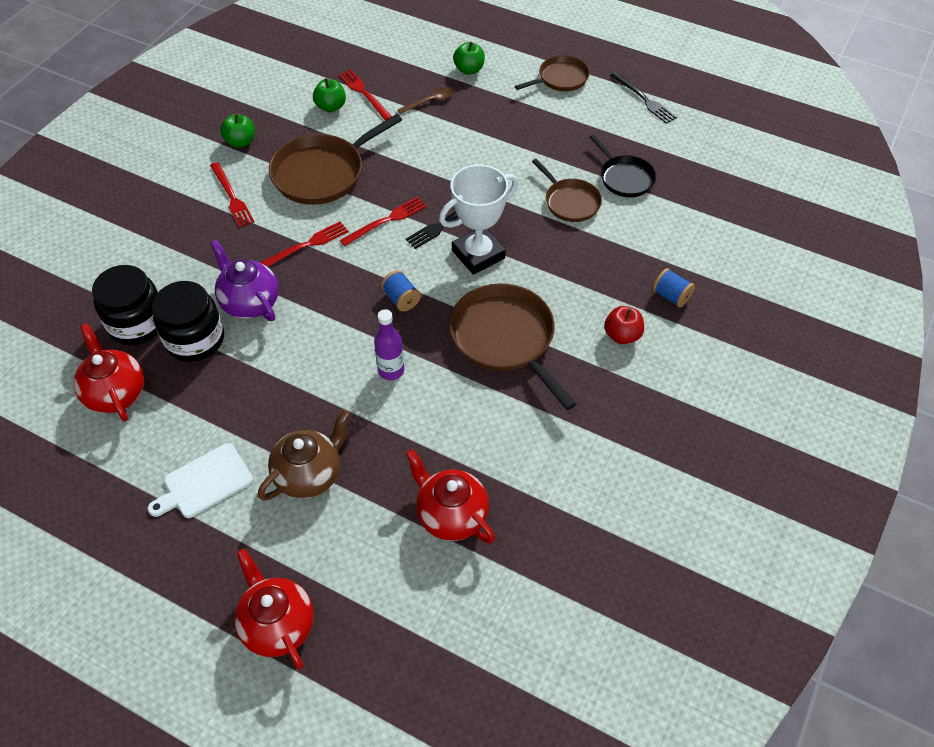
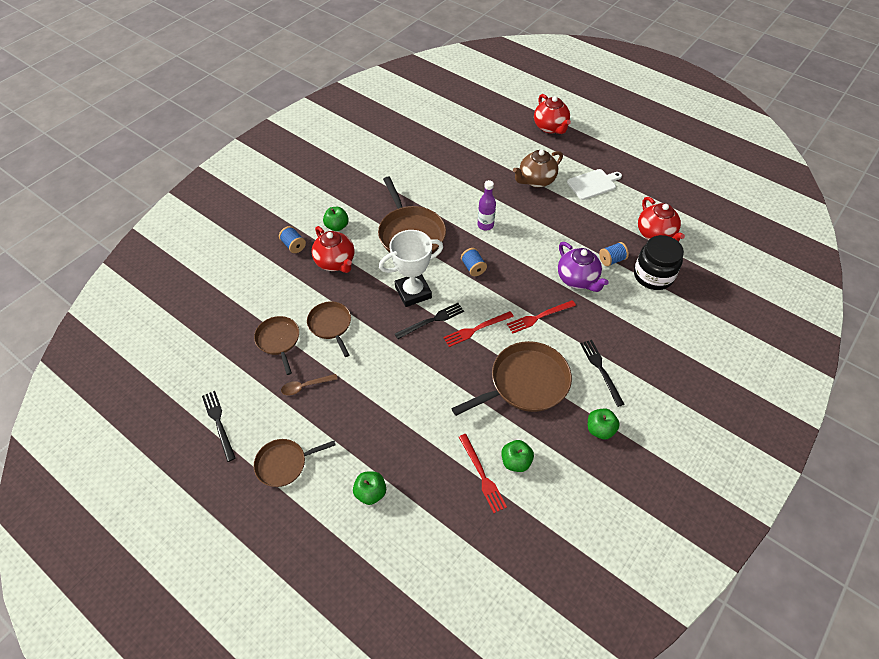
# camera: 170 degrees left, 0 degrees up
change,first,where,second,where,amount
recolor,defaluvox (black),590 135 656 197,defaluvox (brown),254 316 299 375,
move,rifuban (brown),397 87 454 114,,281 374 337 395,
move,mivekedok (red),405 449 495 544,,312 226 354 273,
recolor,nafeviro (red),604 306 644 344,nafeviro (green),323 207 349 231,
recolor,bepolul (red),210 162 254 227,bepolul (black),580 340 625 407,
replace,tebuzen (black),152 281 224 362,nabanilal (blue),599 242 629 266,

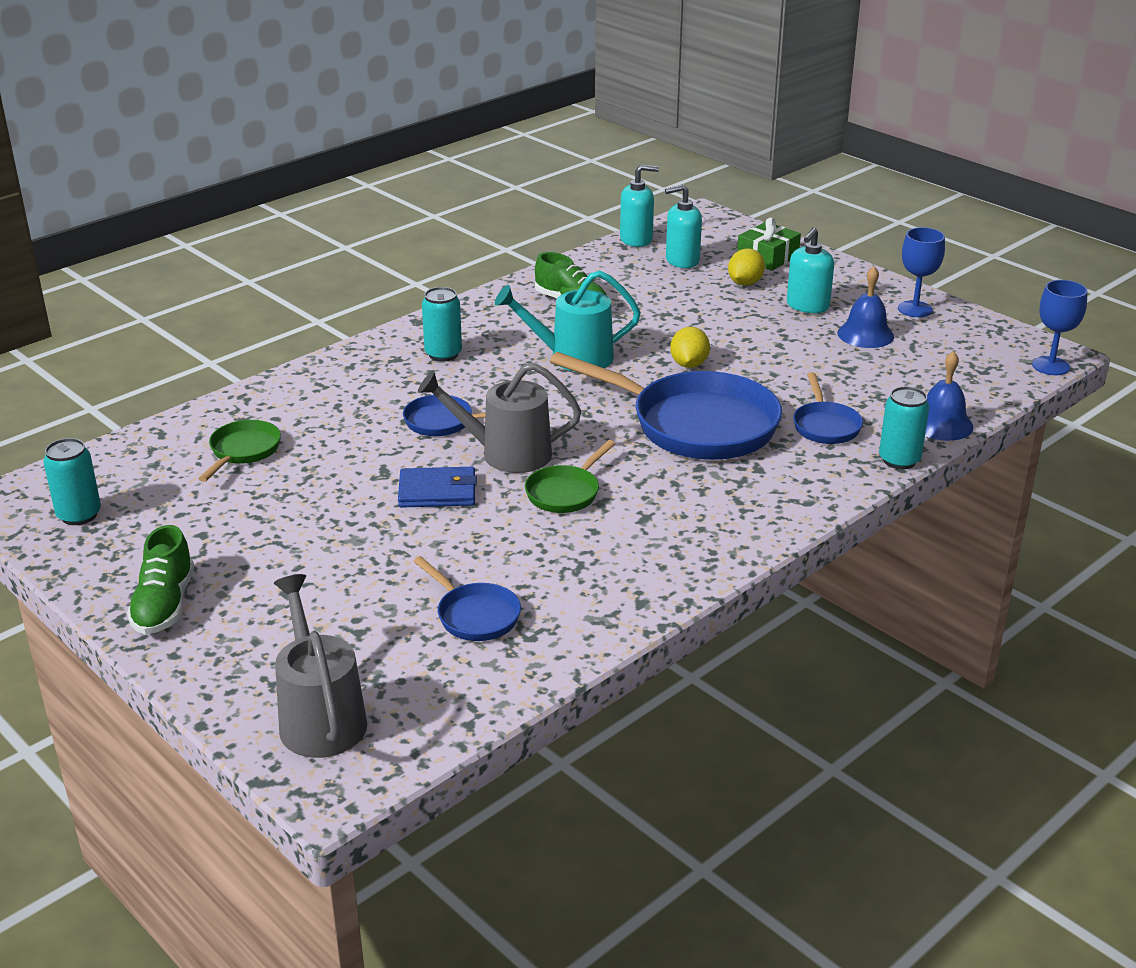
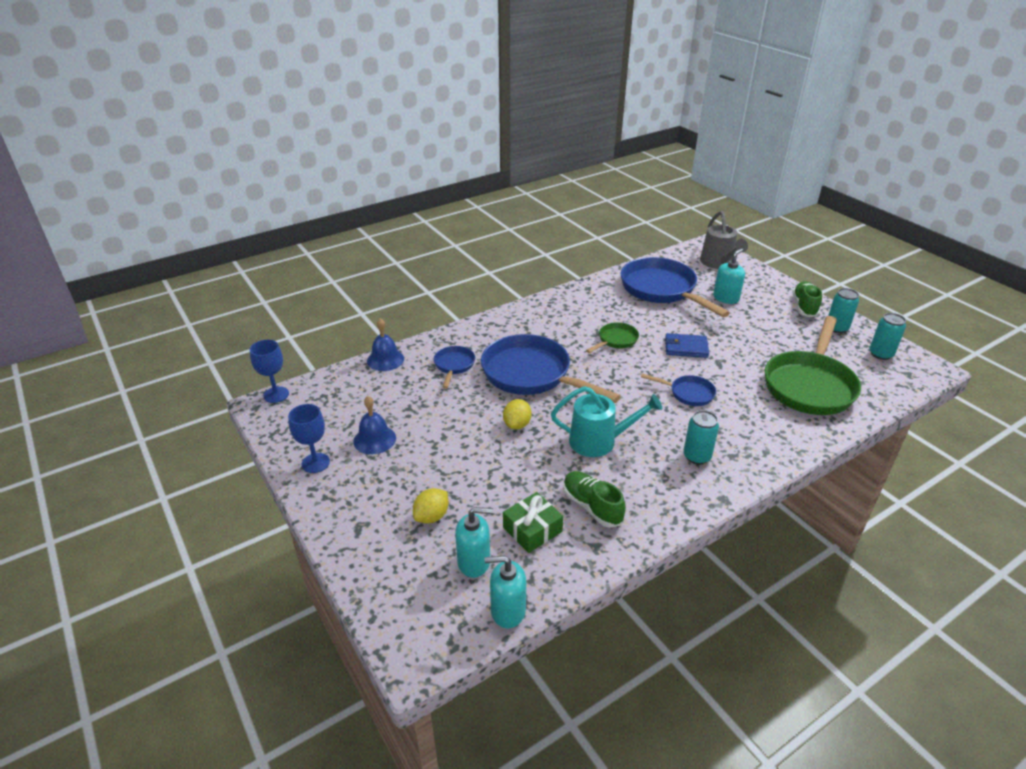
# camera: 170 degrees left, 5 degrees up
change,first,where,second,where,amount
move,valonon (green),737 217 801 271,,503 492 563 553,
resize,defaluvox (blue),413 556 521 641,,621 257 730 317,x2.10
move,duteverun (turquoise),787 227 834 313,,713 248 745 304,
resize,defaluvox (green),198 420 281 482,,765 316 861 415,x2.10
move,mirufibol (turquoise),879 386 929 469,,828 288 859 333,
delete,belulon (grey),418 363 581 473,,,

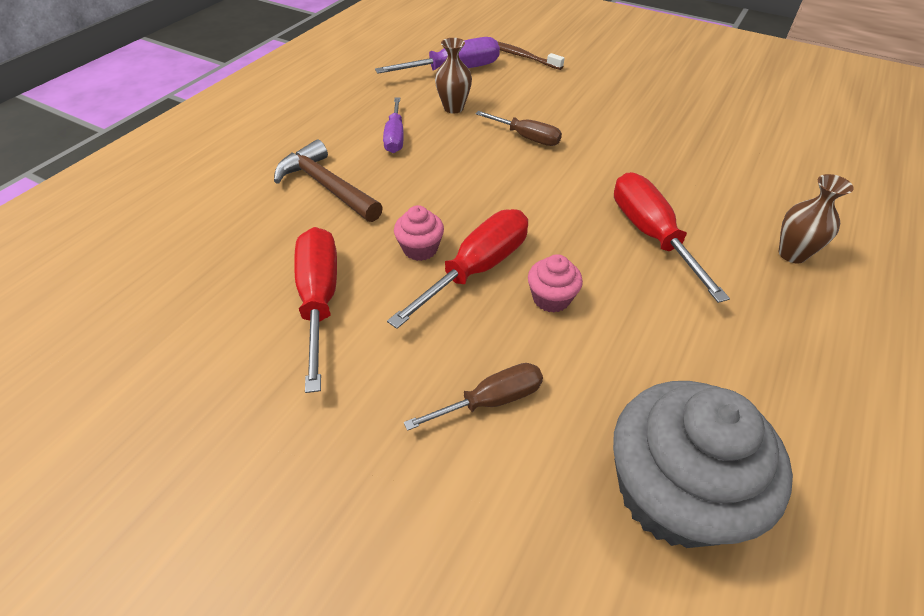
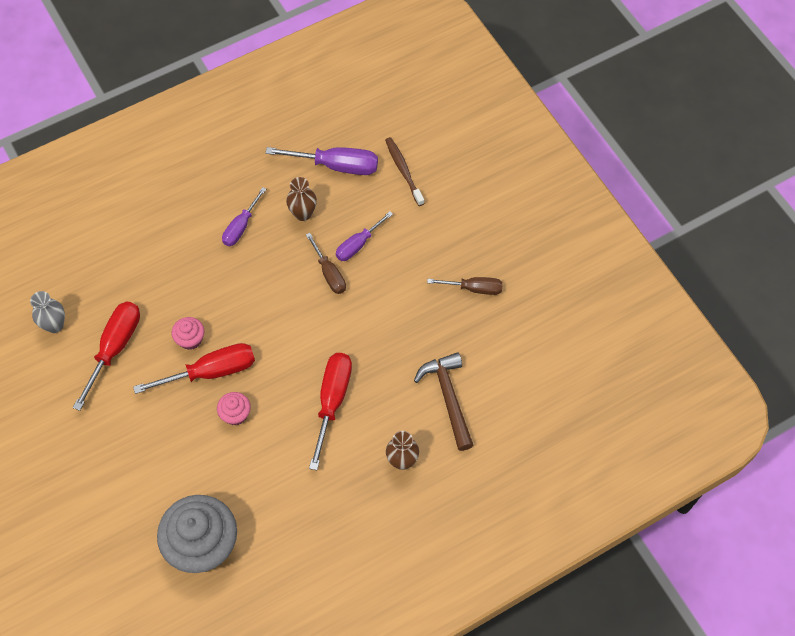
# camera: 30 degrees right, 15 degrees up
change,first,where,second,where,amount
insert,,,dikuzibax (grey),30 291 65 333,
insert,,,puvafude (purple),336 211 393 261,
move,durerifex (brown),274 139 383 222,,414 352 474 451,
move,puvafude (brown),404 363 543 431,,427 277 503 295,

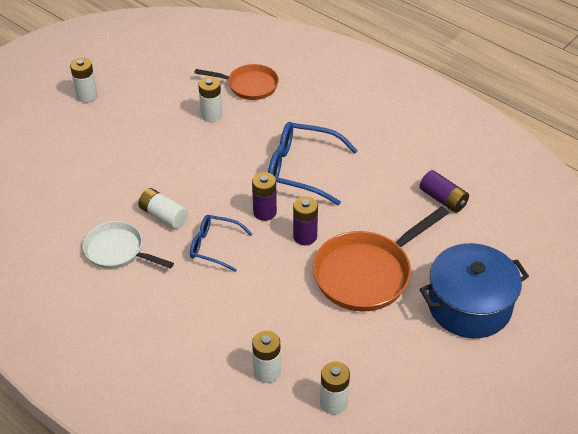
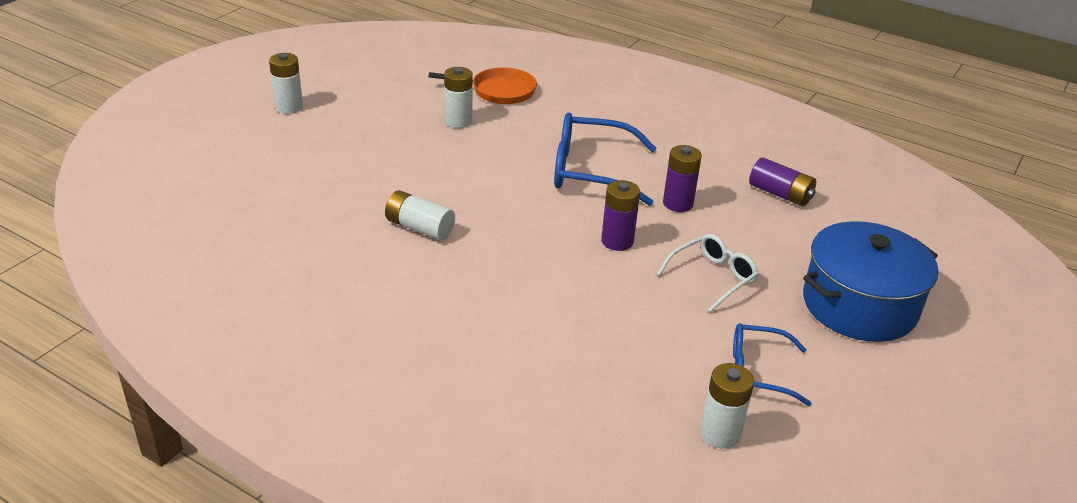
# camera: 10 degrees left, 10 degrees down
change,first,where,second,where,amount
replace,defaluvox (orange),313 206 449 312,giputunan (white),657 234 759 312,
move,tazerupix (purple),252 172 277 221,,663 145 702 212,
move,giputunan (blue),190 215 252 272,,733 323 812 406,
delete,defaluvox (white),83 221 174 269,,,
delete,tazerupix (white),252 330 281 383,,,

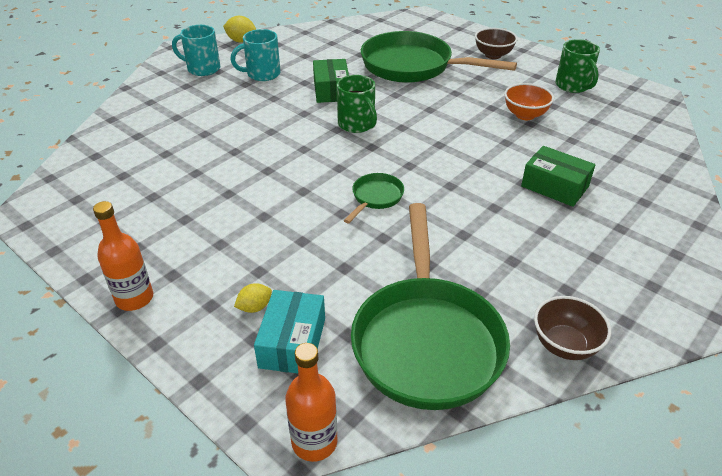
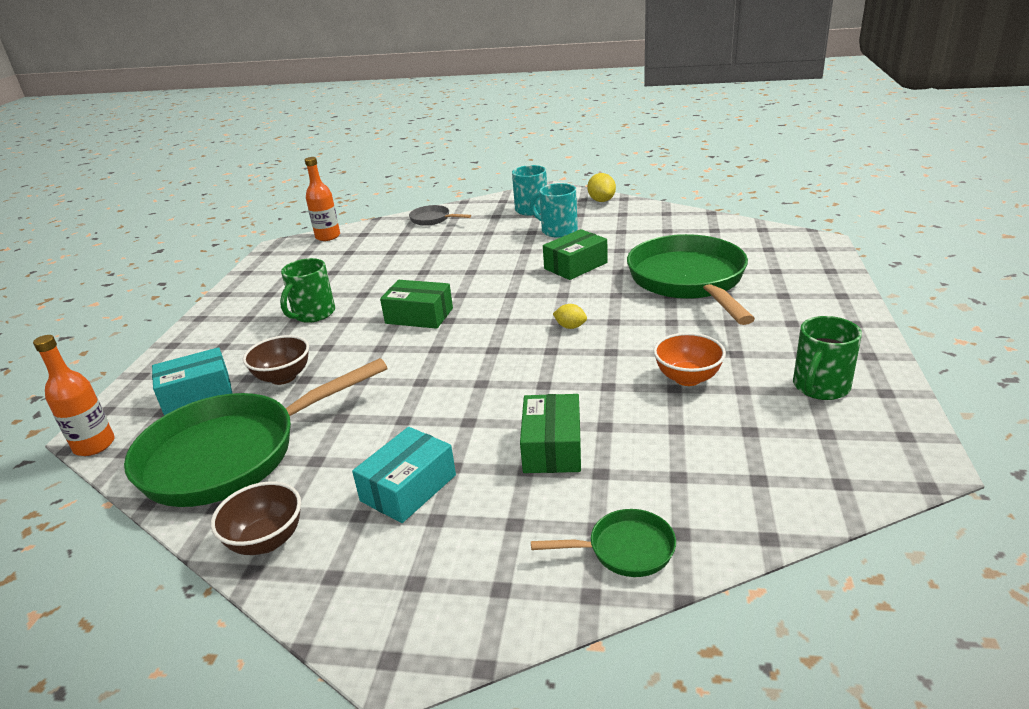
# camera: 60 degrees right, 10 degrees down
change,first,where,second,where,amount
move,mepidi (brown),475 28 518 59,,243 335 309 385,
move,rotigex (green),337 75 377 133,,280 258 335 323,
move,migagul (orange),93 201 153 311,,305 157 340 241,
insert,,,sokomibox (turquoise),352 427 456 523,
insert,,,sokomibox (green),380 280 453 329,
insert,,,defaluvox (grey),409 205 471 226,
move,defaluvox (green),344 173 404 224,,531 509 676 577,
move,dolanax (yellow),234 283 272 313,,553 304 587 329,

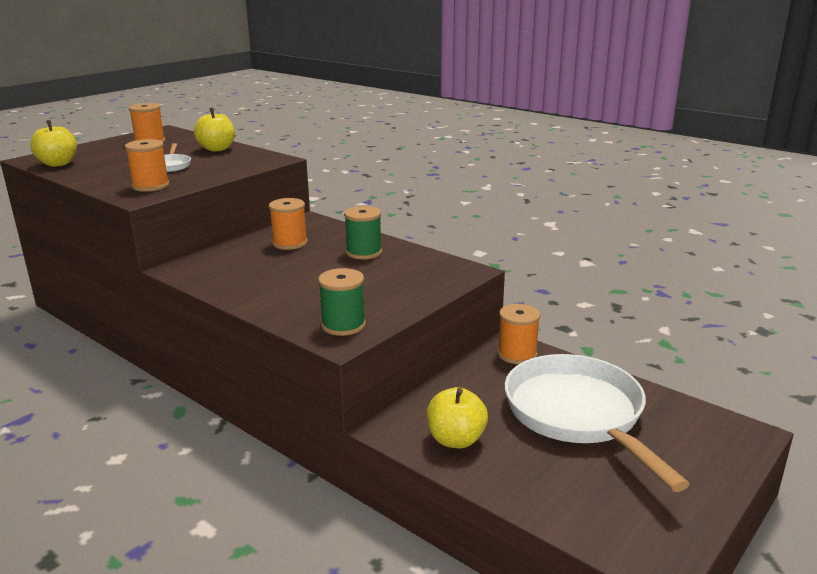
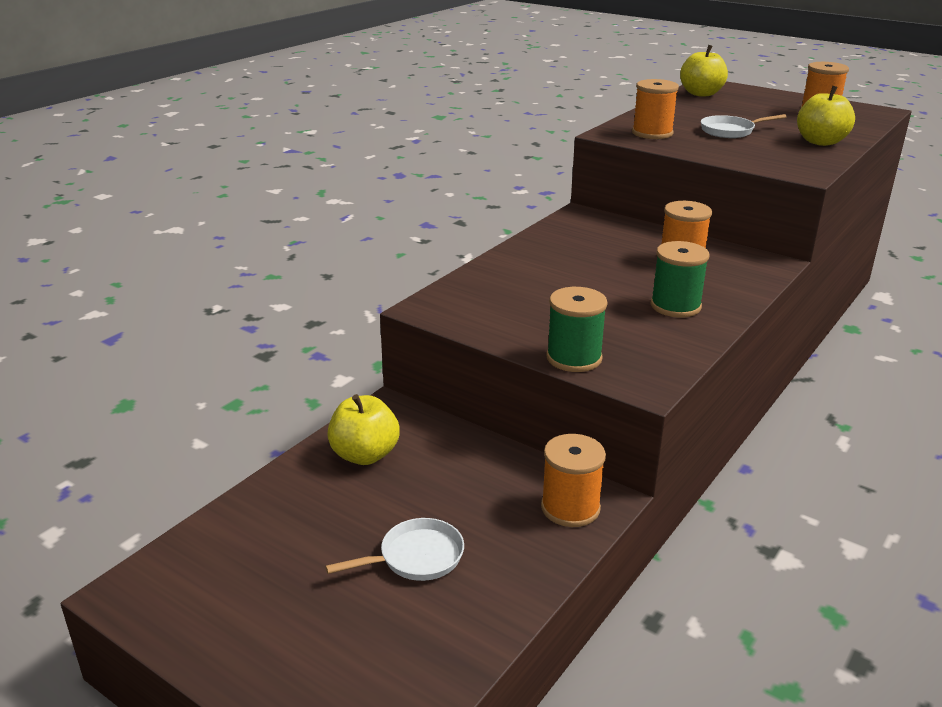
# camera: 85 degrees right, 5 degrees up
change,first,where,second,where,amount
resize,defaluvox (white),505 354 690 492,,325 518 464 581,x0.43
move,nabanilal (green),318 268 366 336,,546 287 608 372,

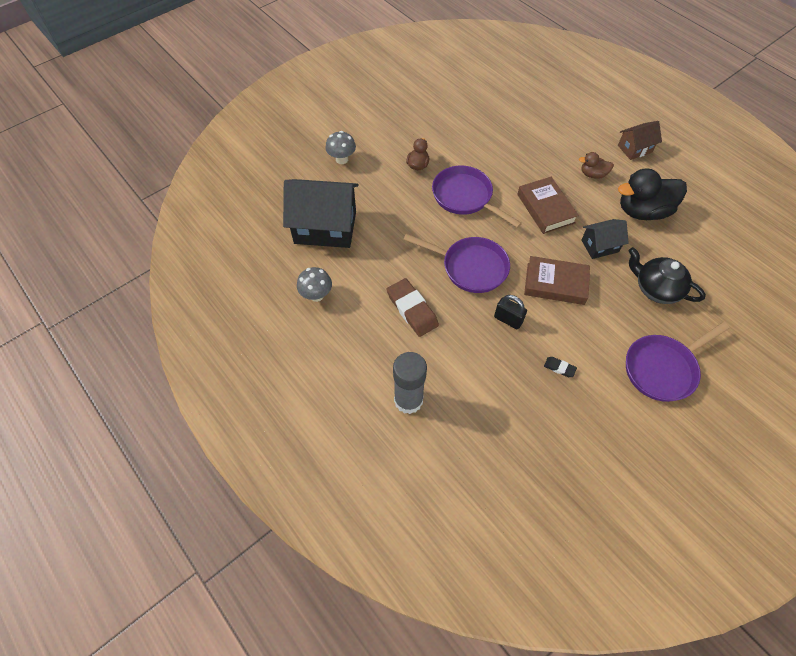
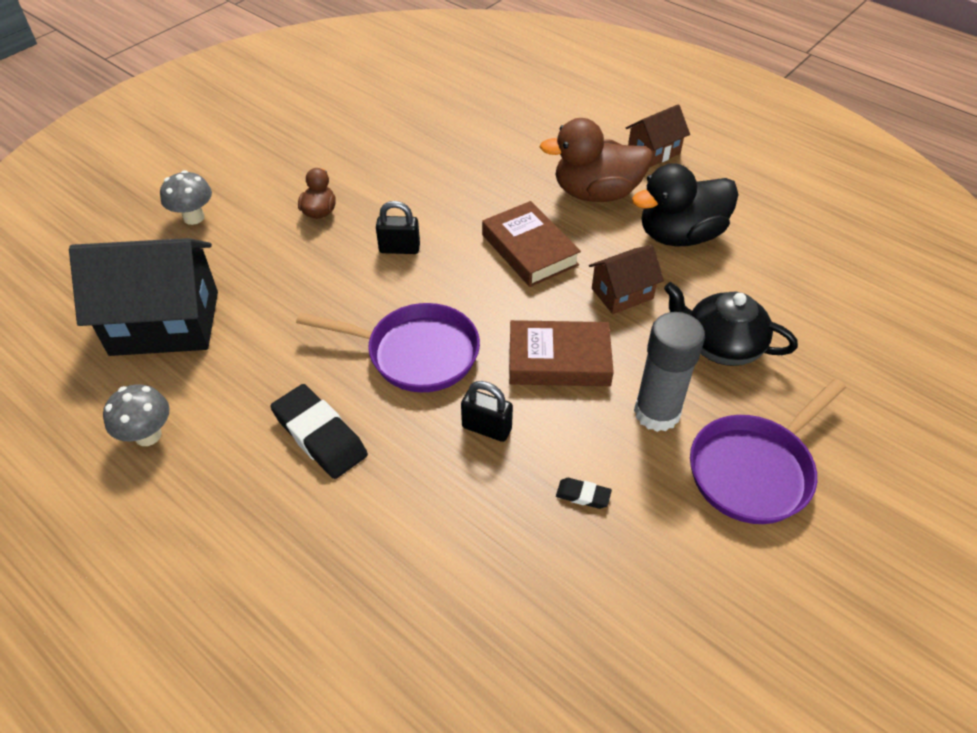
# camera: 10 degrees left, 10 degrees down
change,first,where,second,where,amount
recolor,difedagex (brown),387 278 439 337,difedagex (black),270 384 368 479,
replace,defaluvox (purple),432 166 522 228,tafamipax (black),376 201 420 254,
resize,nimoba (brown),579 152 614 179,,540 118 653 202,x2.01
recolor,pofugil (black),581 219 629 259,pofugil (brown),589 245 664 314,
move,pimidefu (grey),393 352 427 414,,634 312 705 432,

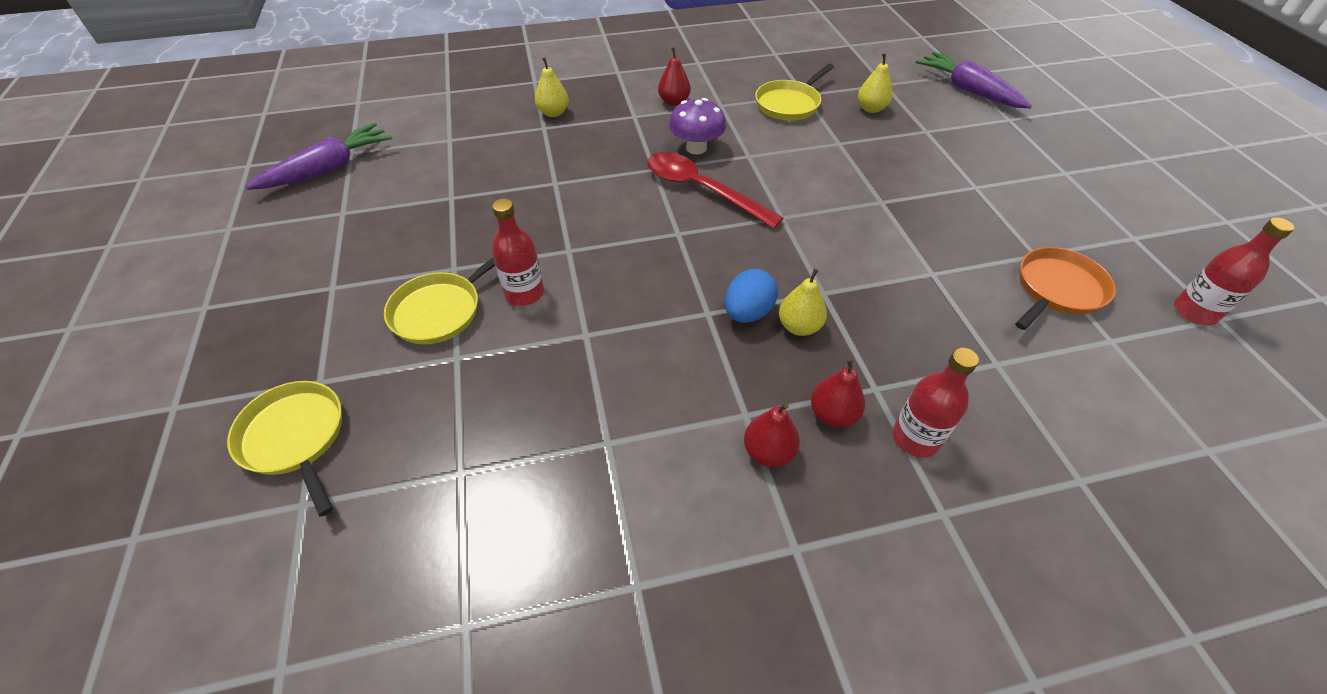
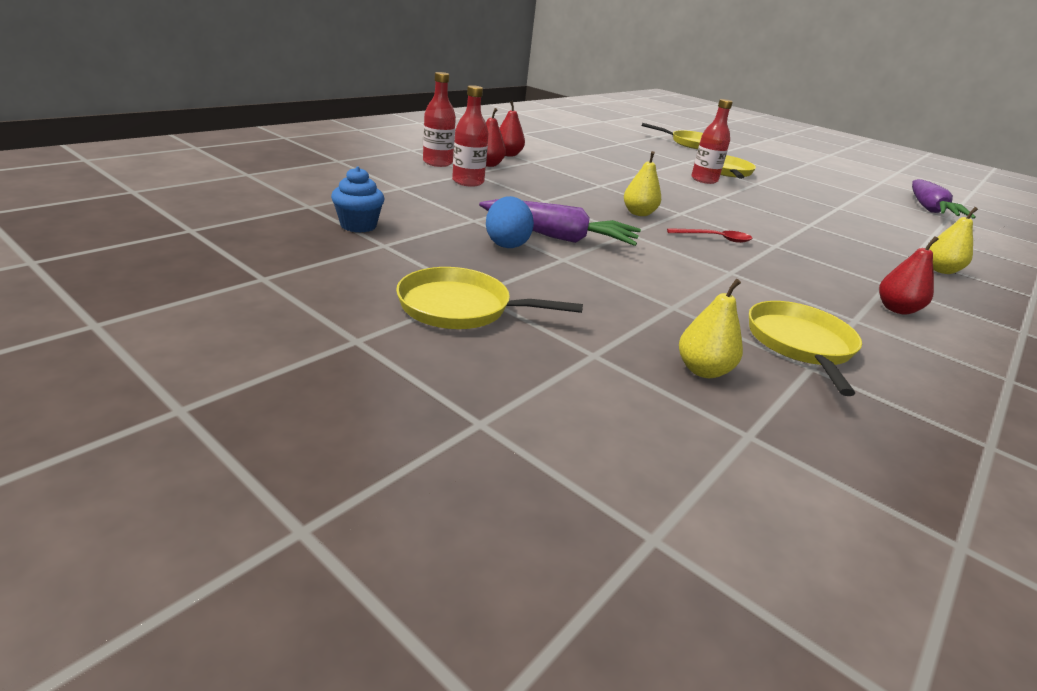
# camera: 140 degrees right, 20 degrees down
change,first,where,second,where,amount
replace,defaluvox (orange),1015 247 1116 330,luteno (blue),331 167 385 233,
insert,,,defaluvox (yellow),396 267 583 329,
move,migagul (red),1174 217 1295 325,,452 85 489 187,
move,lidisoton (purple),915 52 1032 108,,479 199 641 246,
move,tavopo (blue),725 269 778 323,,486 196 534 248,
move,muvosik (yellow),779 268 827 336,,624 151 661 216,
resize,rifuban (red),647 152 784 228,,667 228 753 243,x0.52
delete,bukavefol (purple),669 98 726 154,,,

